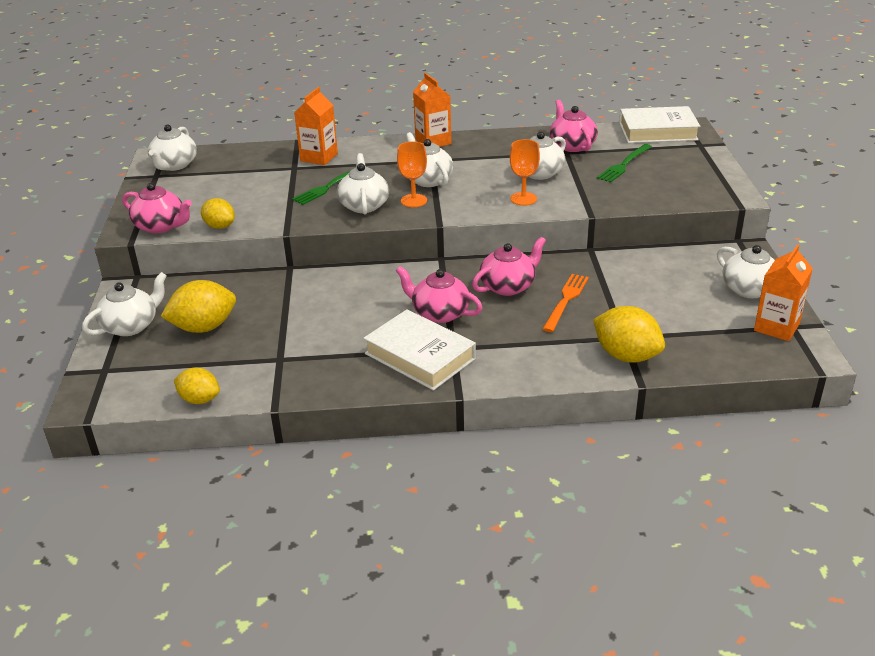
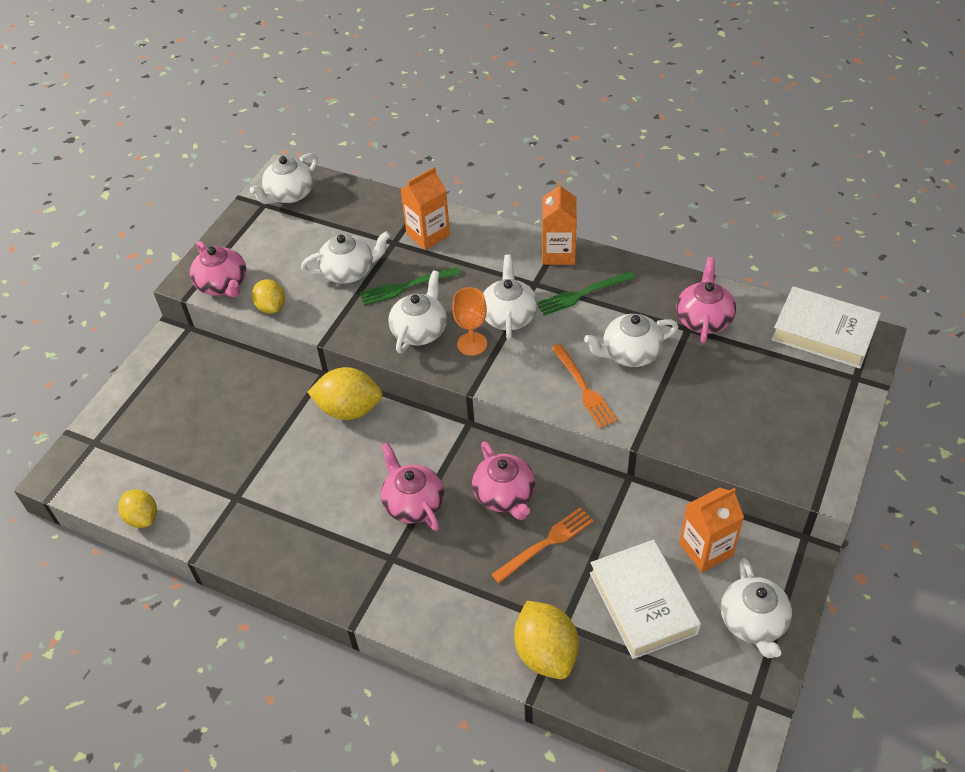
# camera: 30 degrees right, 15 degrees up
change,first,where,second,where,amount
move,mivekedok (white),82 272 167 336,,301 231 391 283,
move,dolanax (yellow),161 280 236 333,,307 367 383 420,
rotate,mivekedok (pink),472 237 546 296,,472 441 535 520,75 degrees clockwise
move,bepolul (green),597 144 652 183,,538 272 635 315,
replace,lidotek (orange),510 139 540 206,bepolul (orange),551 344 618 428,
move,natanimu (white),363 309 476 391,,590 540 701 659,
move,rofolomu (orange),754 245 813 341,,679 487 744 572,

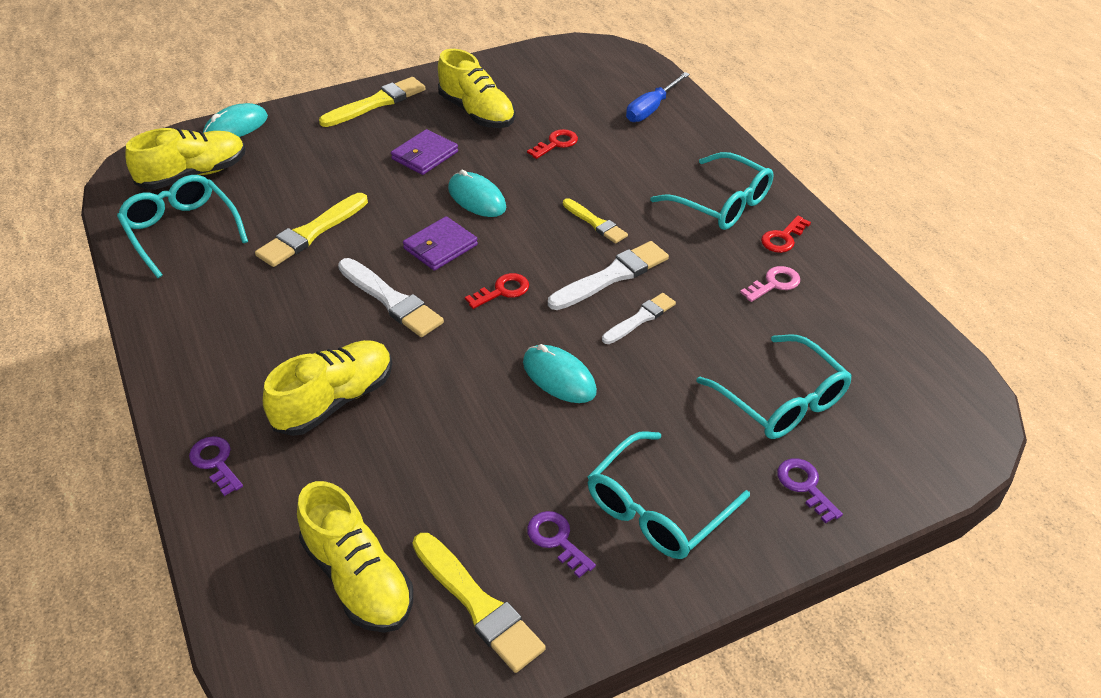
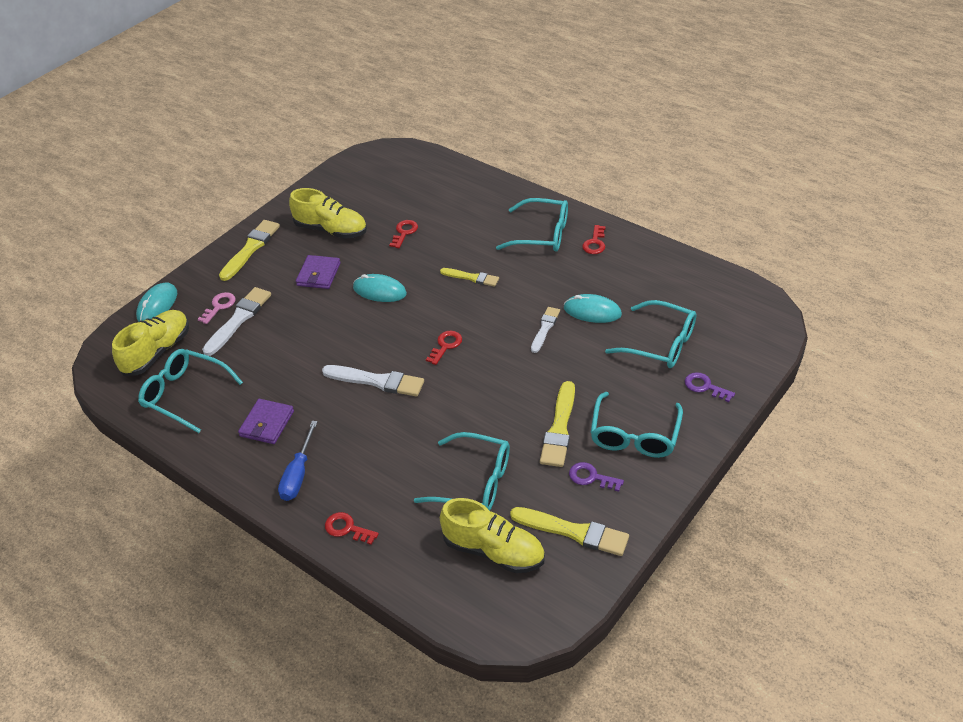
# camera: 25 degrees left, 0 degrees up
change,first,where,second,where,amount
move,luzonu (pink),740 266 800 302,,198 292 236 324,
move,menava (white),548 241 669 310,,202 287 271 356,
move,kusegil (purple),403 216 478 271,,238 399 294 444,
move,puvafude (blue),626 72 690 122,,278 421 318 501,
recolor,luzonu (purple),189 436 243 496,luzonu (red),325 512 379 545,
insert,,,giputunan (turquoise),414 432 510 511,
move,menava (yellow),255 193 368 267,,540 381 575 467,
move,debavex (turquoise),523 344 597 403,,564 294 622 323,
delete,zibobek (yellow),263 340 392 436,,,

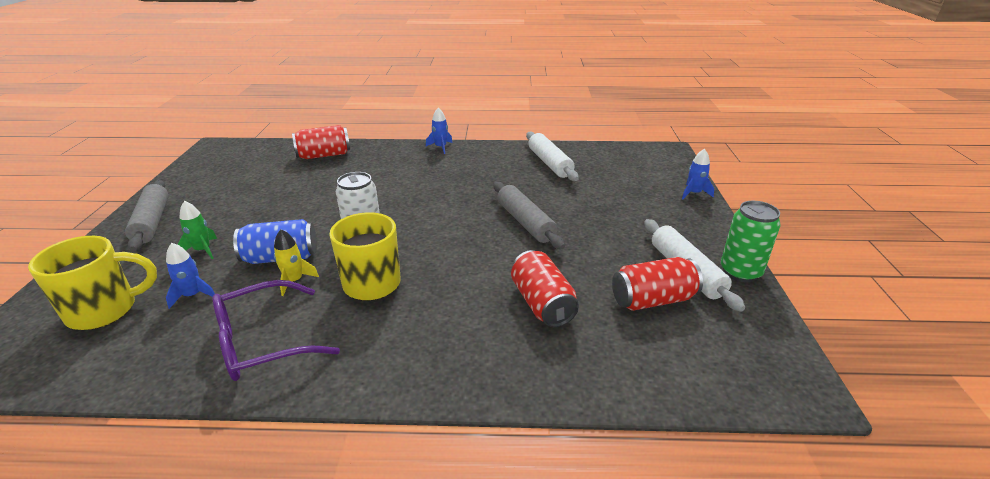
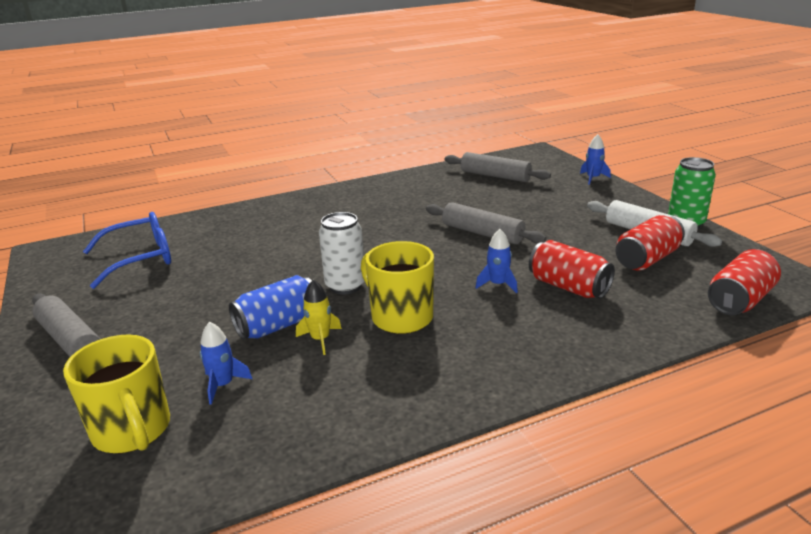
# camera: 25 degrees left, 5 degrees down
change,first,where,second,where,amount
rotate,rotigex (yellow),28 236 157 330,,63 334 170 453,105 degrees clockwise
insert,,,giputunan (blue),83 212 171 289,
insert,,,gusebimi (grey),445 152 551 182,
move,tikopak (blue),426 108 453 154,,475 229 518 293,
move,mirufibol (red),292 125 350 159,,708 249 781 315,
delete,tikopak (green),177 201 217 259,,,
delete,giputunan (purple),213 280 340 381,,,
delete,gusebimi (white),526 132 579 181,,,

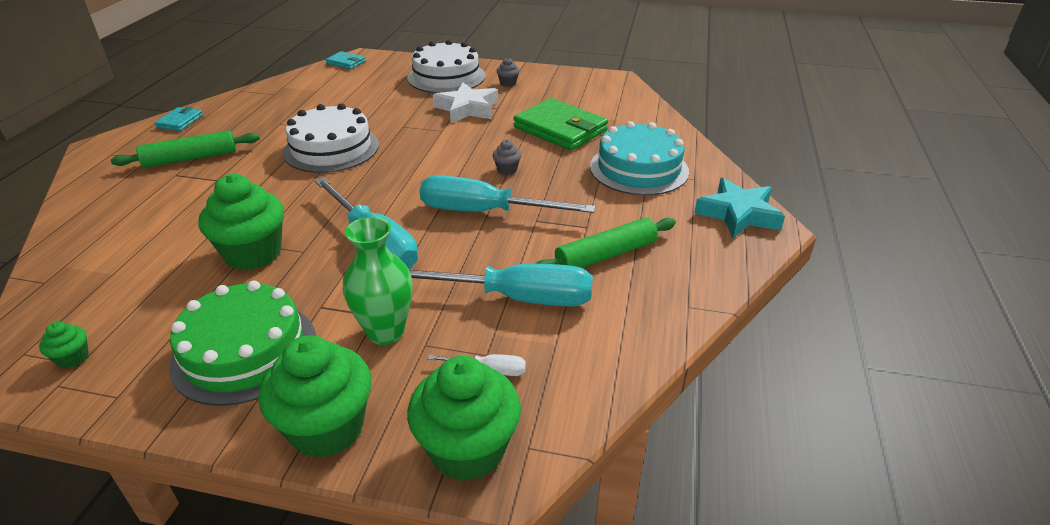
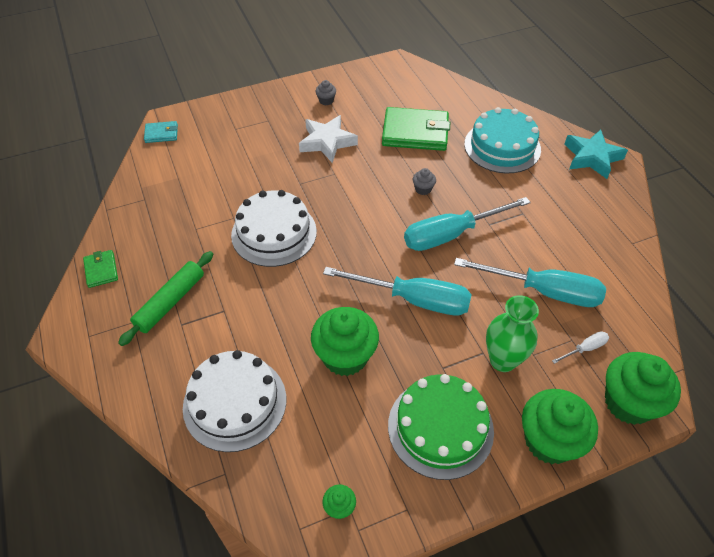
# camera: 35 degrees left, 15 degrees up
change,first,where,second,where,amount
recolor,kusegil (turquoise),155 106 203 131,kusegil (green),83 250 118 288,
move,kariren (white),407 40 485 93,,183 350 286 452,
rotate,puvafude (turquoise),409 264 593 306,,454 258 606 307,45 degrees clockwise
delete,gusebimi (green),535 218 676 268,,,

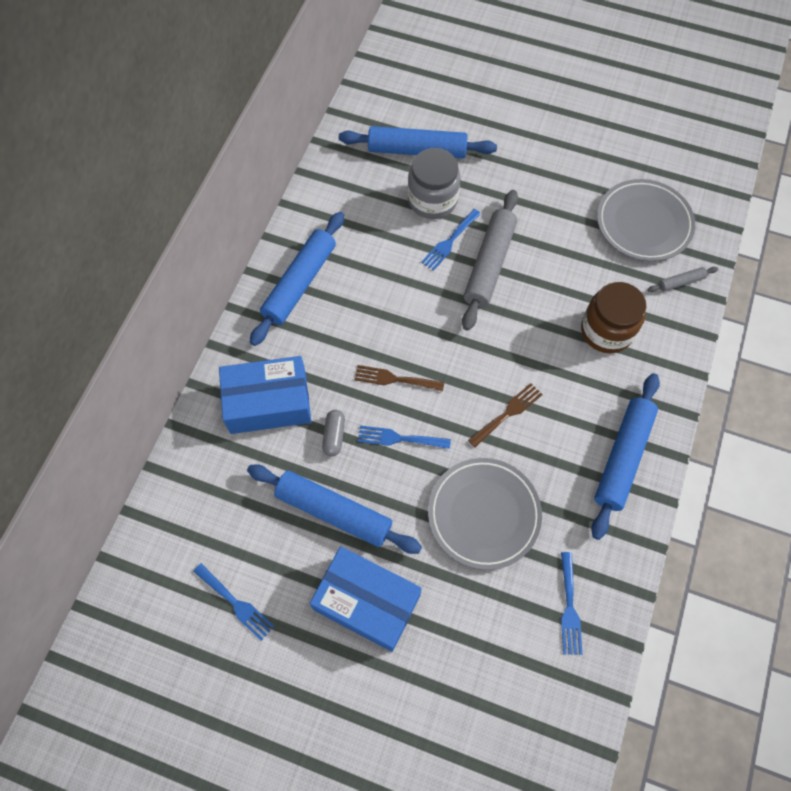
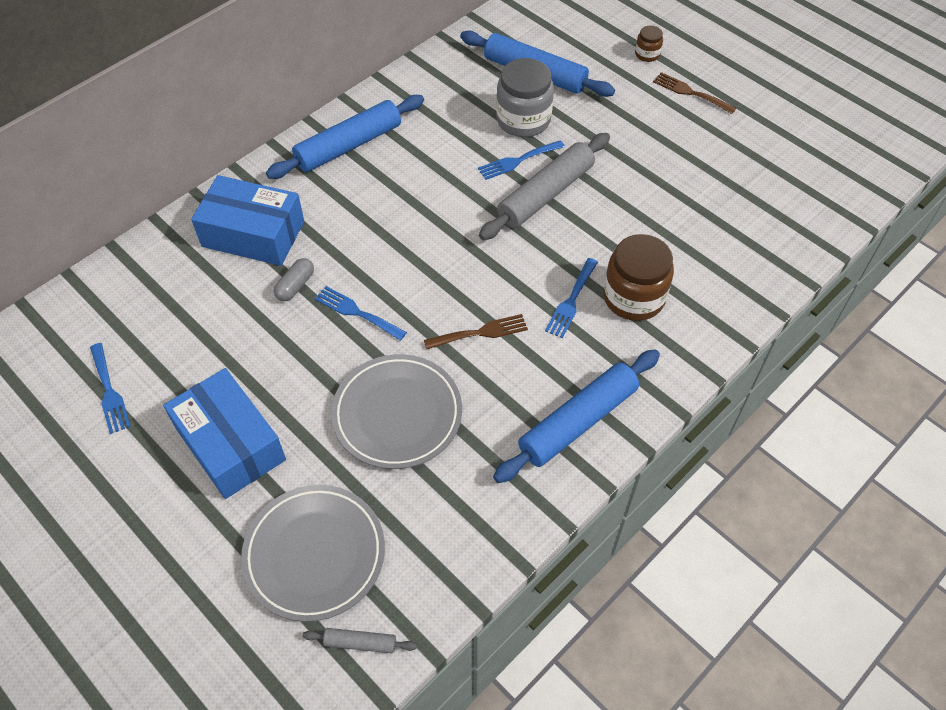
# camera: 25 degrees right, 10 degrees down
change,first,where,second,where,amount
move,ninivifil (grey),597 179 695 261,,241 485 385 622,
move,gusebimi (grey),648 267 718 292,,303 628 417 653,
move,bepolul (blue),561 552 583 655,,545 258 598 338,
insert,,,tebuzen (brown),635 26 663 62,
move,bepolul (brown),354 365 444 392,,653 72 736 114,
delete,gusebimi (blue),247 464 422 554,,,

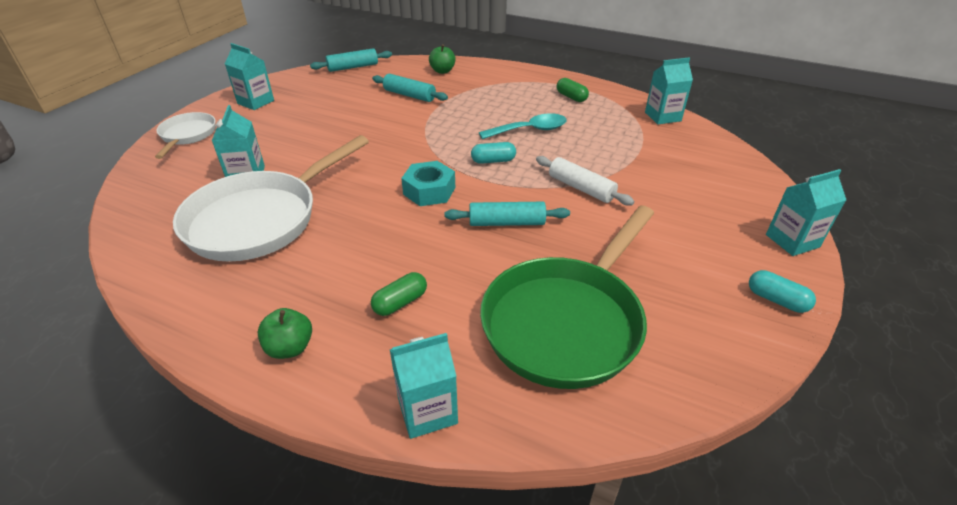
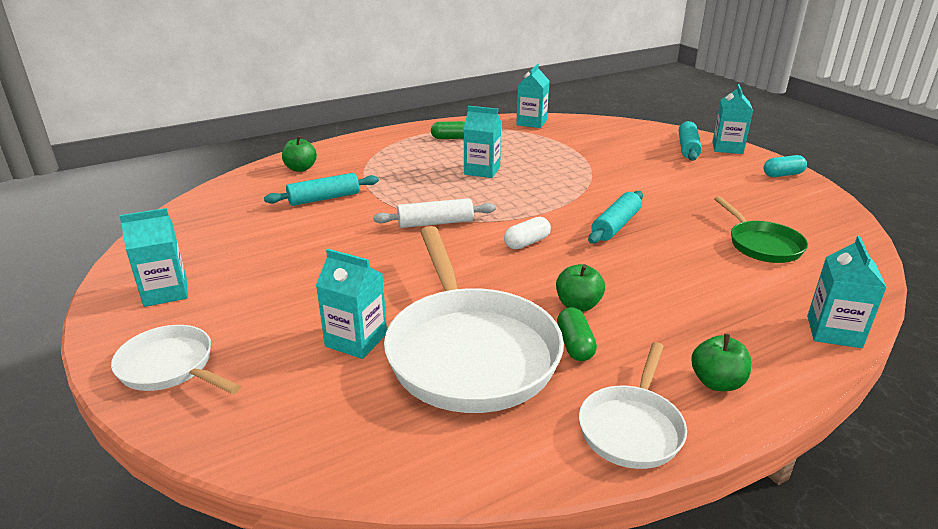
# camera: 55 degrees left, 10 degrees down
change,first,where,second,where,amount
move,gusebimi (white),536 156 634 206,,373 198 496 228,
replace,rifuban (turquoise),479 113 567 139,rofolomu (turquoise),464 106 501 178,
replace,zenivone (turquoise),401 161 455 206,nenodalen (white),504 217 551 249,
insert,,,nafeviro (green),556 264 605 312,
move,nenodalen (green),371 272 427 316,,557 307 597 361,
insert,,,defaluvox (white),579 342 687 469,
move,gusebimi (turquoise),310 48 392 72,,679 121 702 161,
resize,defaluvox (green),480 206 654 389,,714 196 808 263,x0.52
delete,nenodalen (turquoise),471 142 516 164,,,

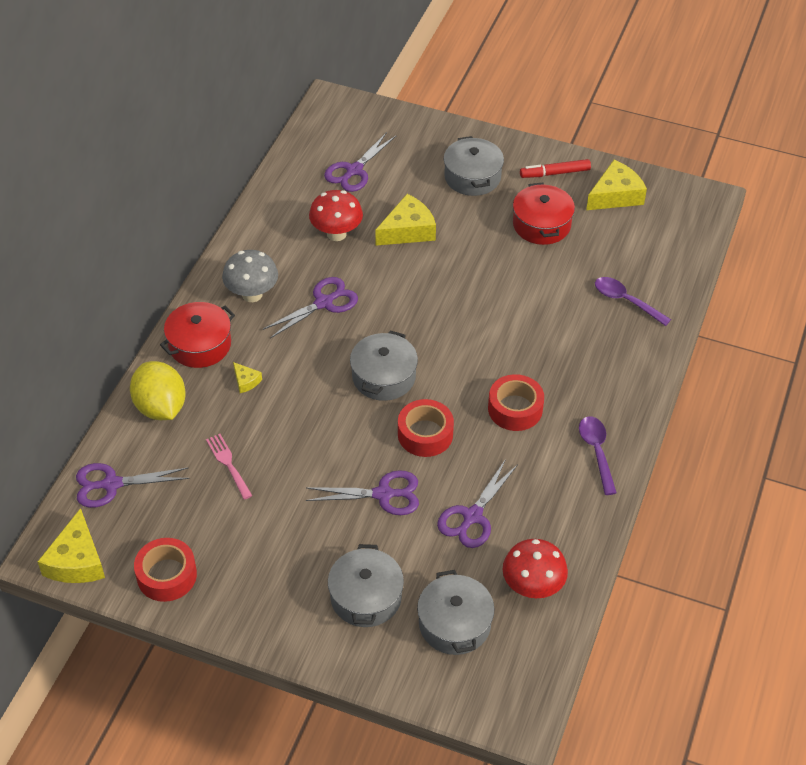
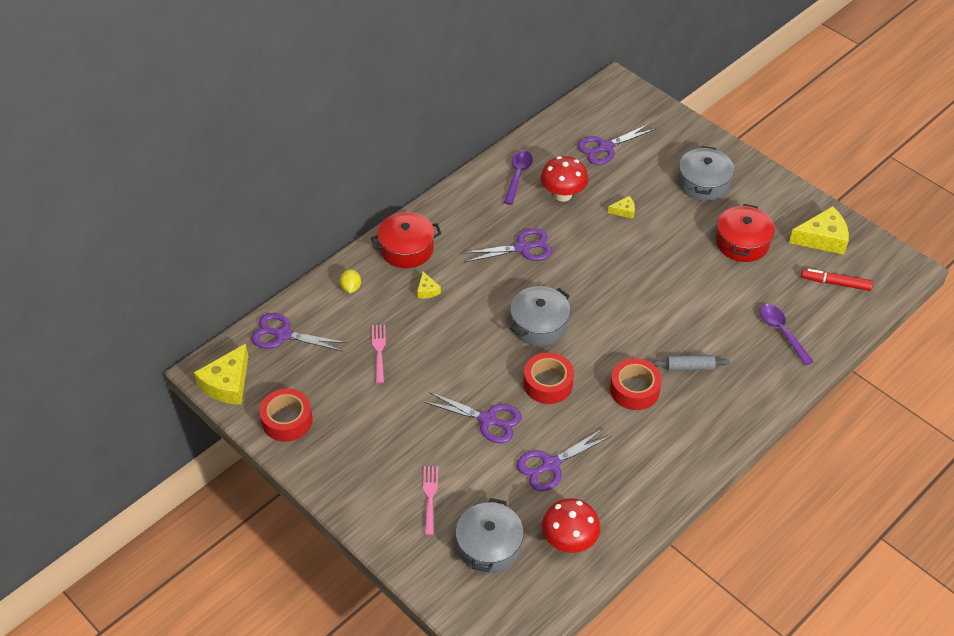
# camera: 25 degrees right, 0 degrees up
change,first,where,second,where,amount
resize,dolanax (yellow),130 361 186 420,,340 269 361 293,x0.47
replace,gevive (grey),328 544 404 627,bepolul (pink),423 466 438 535,
move,rifuban (purple),579 416 617 495,,504 151 533 205,
resize,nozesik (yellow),375 194 436 246,,608 196 635 219,x0.49
insert,,,gusebimi (grey),652 355 730 371,
move,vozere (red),520 159 591 178,,801 269 873 291,
delete,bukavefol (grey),222 250 278 302,,,

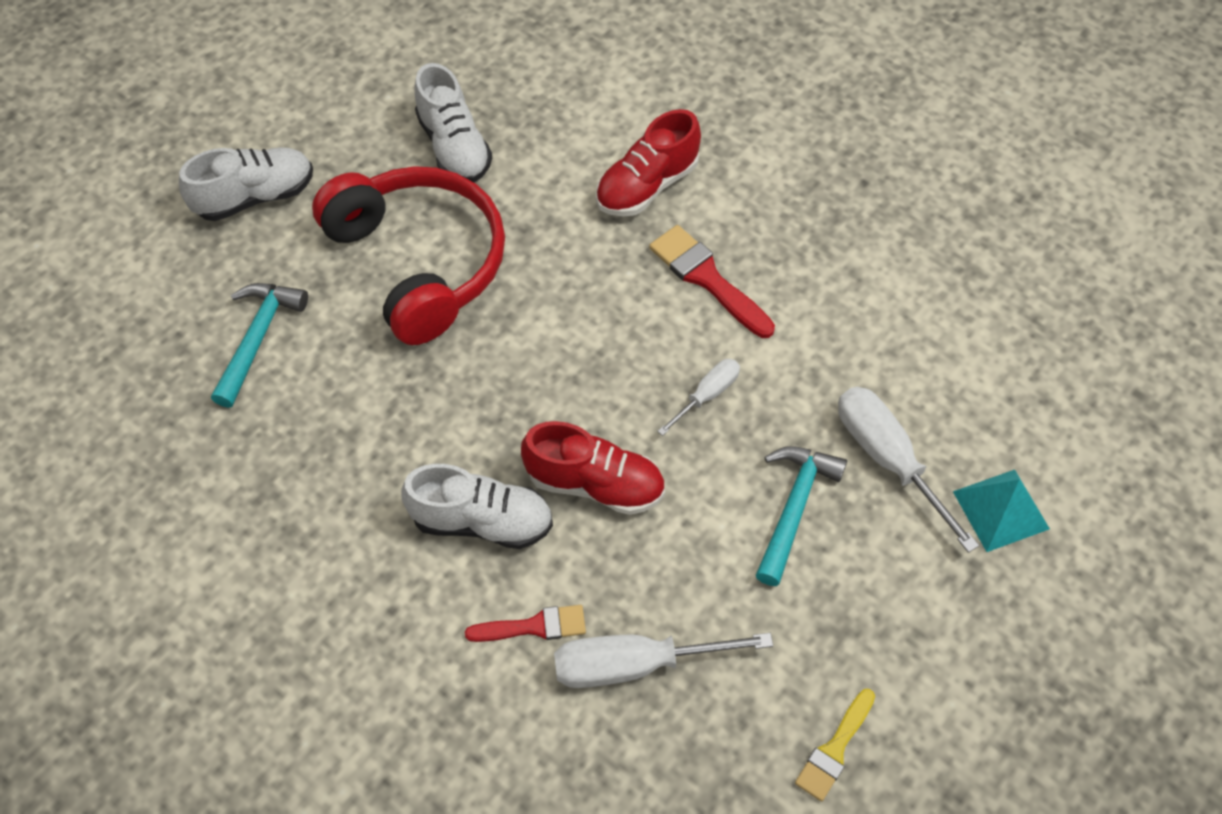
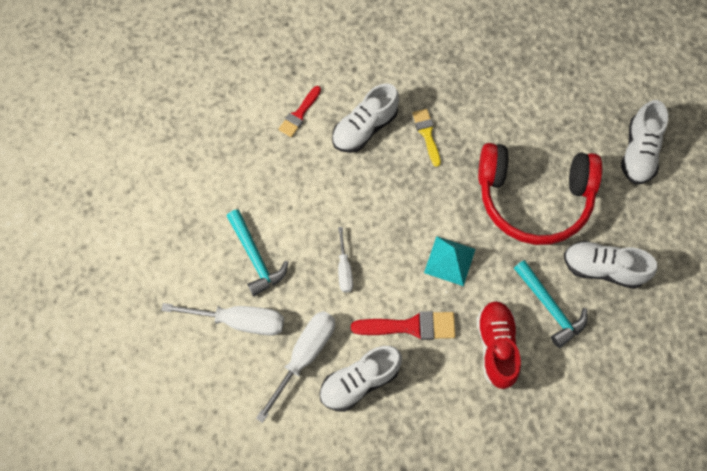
# camera: 130 degrees right, 10 degrees up
change,first,where,second,where,amount
move,puvafude (white),554 633 773 688,,256 311 335 423,
insert,,,zibobek (white),319 346 402 412,
move,menava (yellow),795 689 875 801,,412 109 441 167,
move,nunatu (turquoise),953 470 1050 552,,424 236 475 286,
move,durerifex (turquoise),211 283 308 408,,514 260 588 348,
delete,zibobek (red),521 421 665 515,,,

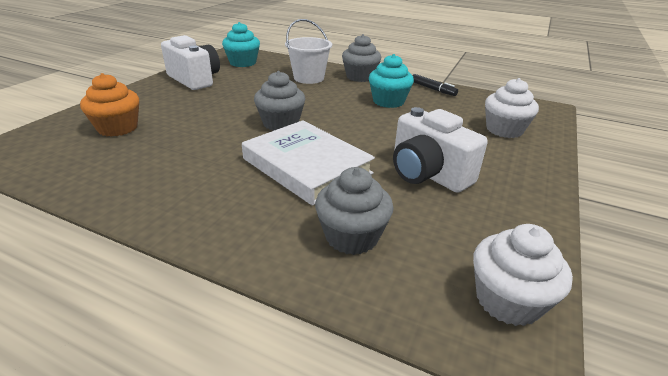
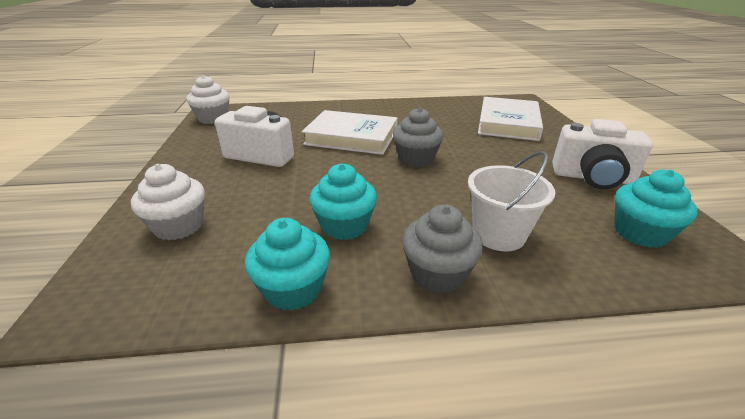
# camera: 150 degrees right, 0 degrees up
change,first,where,second,where,amount
replace,vozere (black),412 74 458 96,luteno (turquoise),245 218 330 311,
replace,luteno (orange),80 73 139 137,natanimu (white),478 97 543 141,
delete,luteno (grey),315 167 393 255,,,

